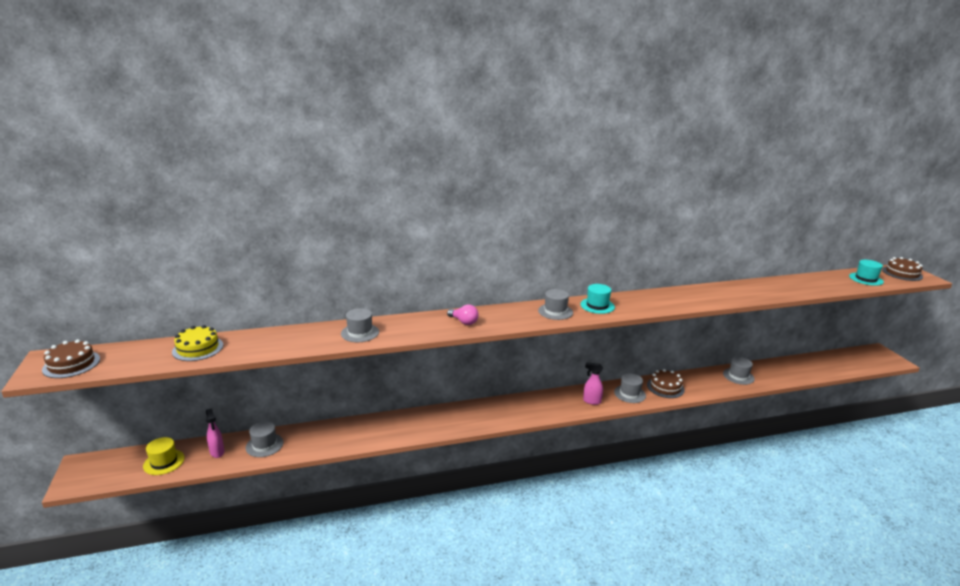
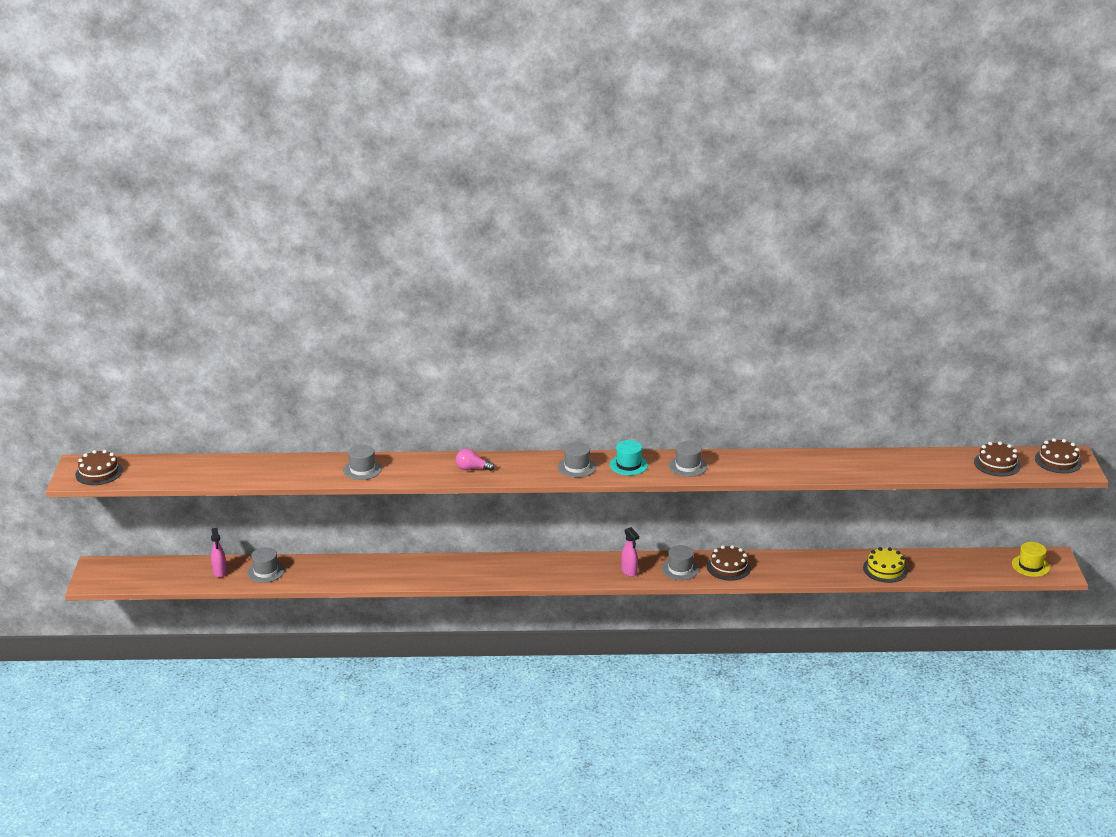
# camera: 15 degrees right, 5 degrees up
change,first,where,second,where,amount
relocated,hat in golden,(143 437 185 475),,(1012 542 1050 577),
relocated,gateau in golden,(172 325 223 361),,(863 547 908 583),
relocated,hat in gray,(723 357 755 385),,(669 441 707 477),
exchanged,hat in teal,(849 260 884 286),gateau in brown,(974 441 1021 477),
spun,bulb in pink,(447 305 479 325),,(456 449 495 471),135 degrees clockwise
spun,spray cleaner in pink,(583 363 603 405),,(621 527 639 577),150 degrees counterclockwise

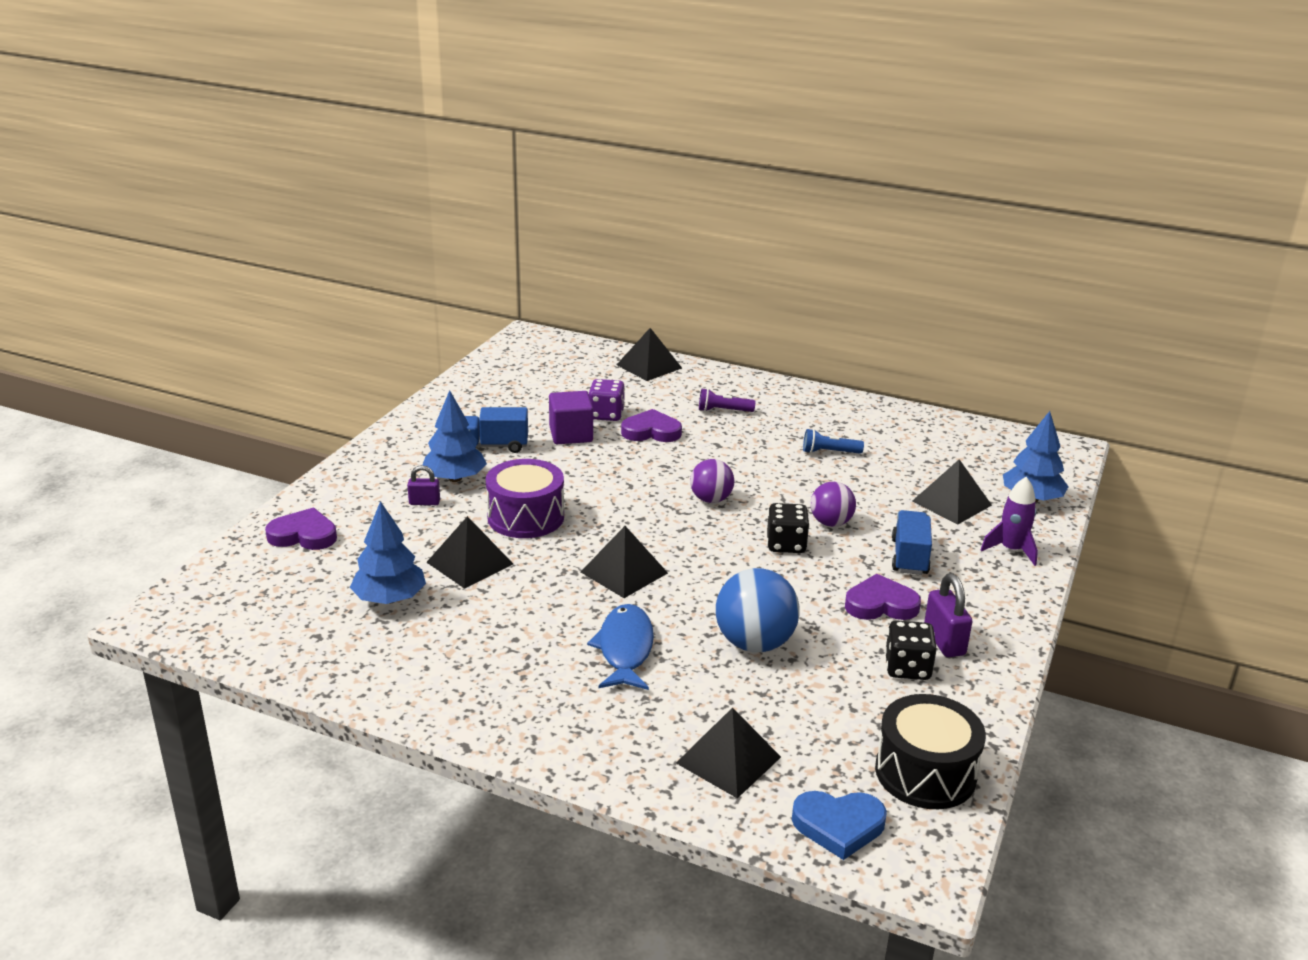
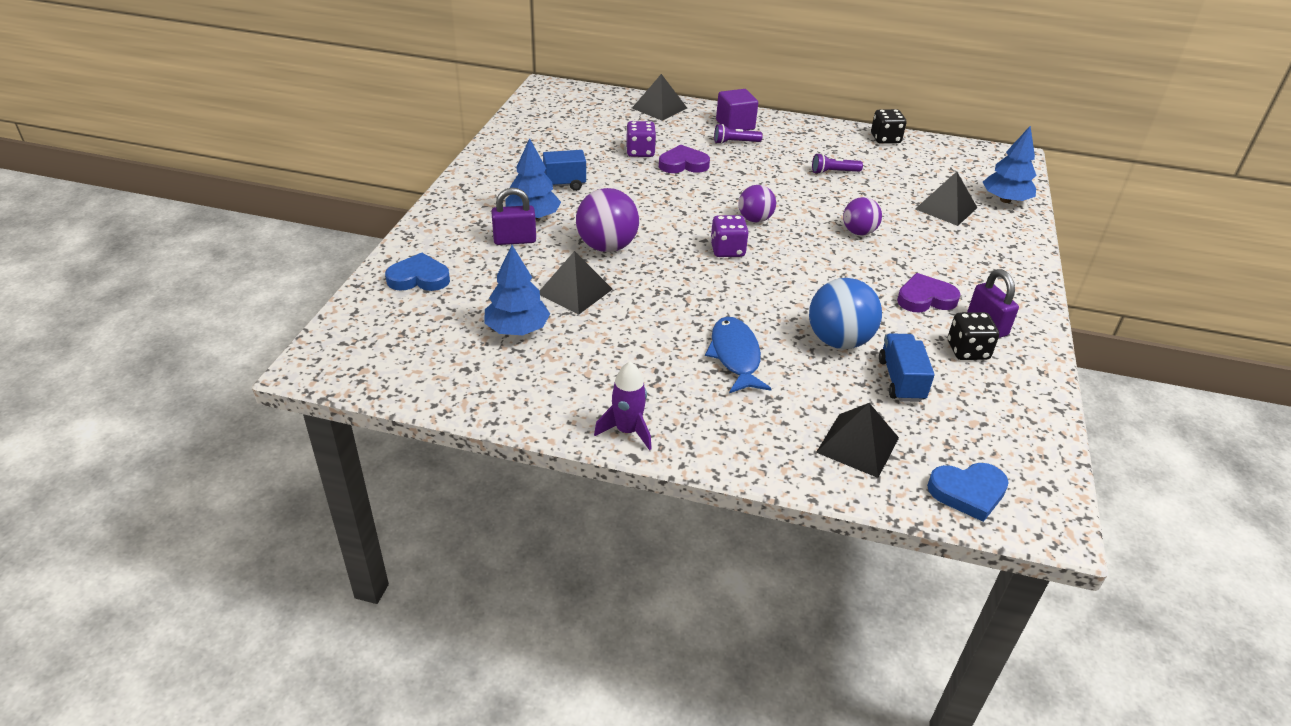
# camera: 10 degrees left, 10 degrees up
change,first,where,second,where,amount
missing,pyramid in jet-black,(581 526 668 598),,,
missing,toy drum in jet-black,(875 694 986 809),,,
appeared,,,game die in purple,(710 215 749 257),
relocated,solid cube in purple,(549 391 593 444),,(716 89 758 130),
relocated,game die in jet-black,(767 503 809 553),,(871 109 907 144),
relocated,toy truck in blue,(892 510 932 575),,(879 333 935 402),
relocated,toy rocket in purple,(981 477 1038 566),,(594 361 652 450),
exchanged,toy drum in purple,(486 459 564 538),sphere in purple,(576 188 639 252),
colour,heart shape in purple,(265 508 337 550),heart shape in blue,(385 253 450 291),
colour,torch in blue,(803 429 864 454),torch in purple,(812 153 863 174),
size,lock in purple,(407 465 440 505),,(491 187 536 245),x1.59

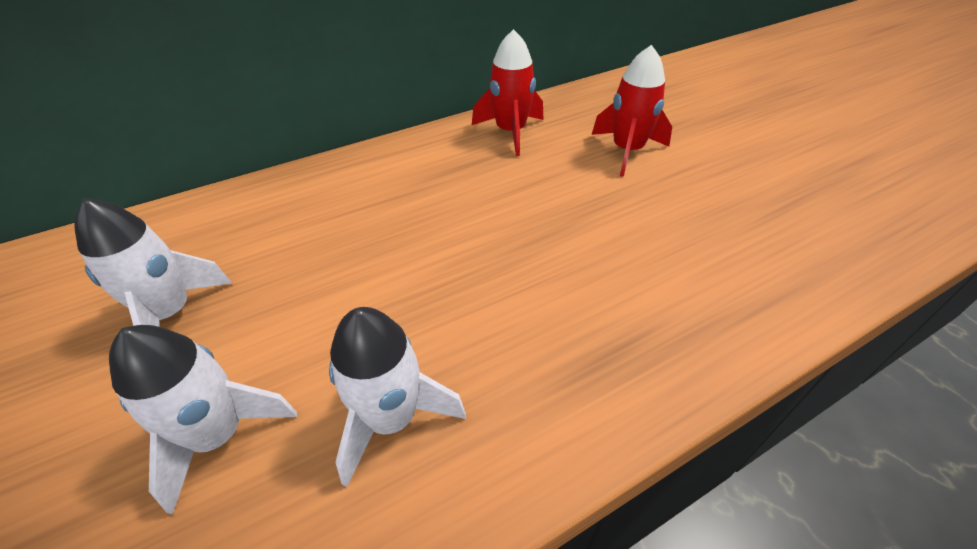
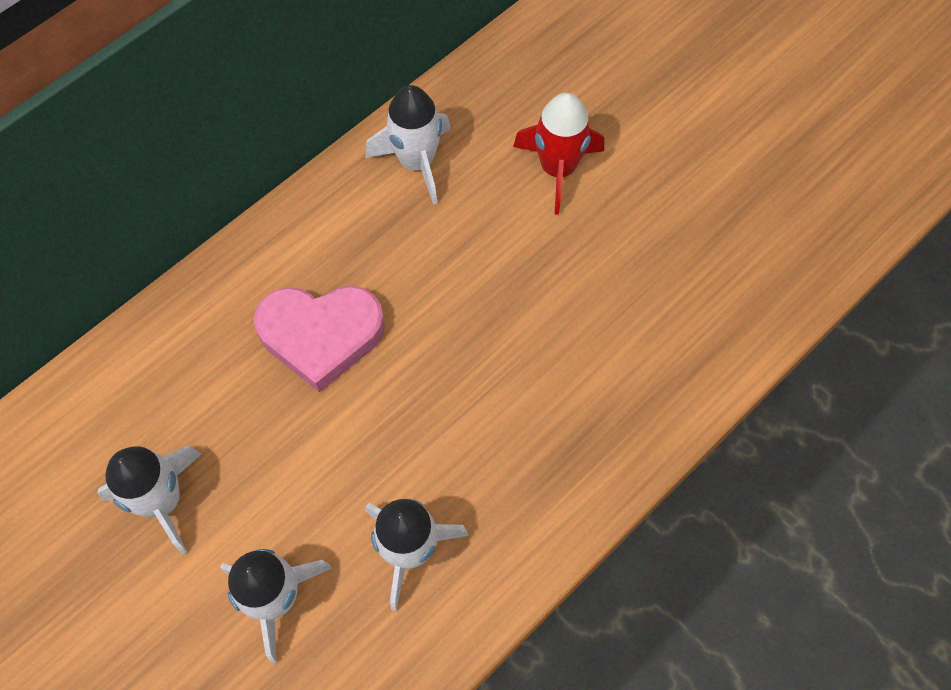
# camera: 15 degrees left, 20 degrees up
change,first,where,second,where,amount
appeared,,,heart shape in pink,(254 286 385 393),
colour,toy rocket in crimson,(472 29 543 156),toy rocket in snow-white,(366 85 451 205),

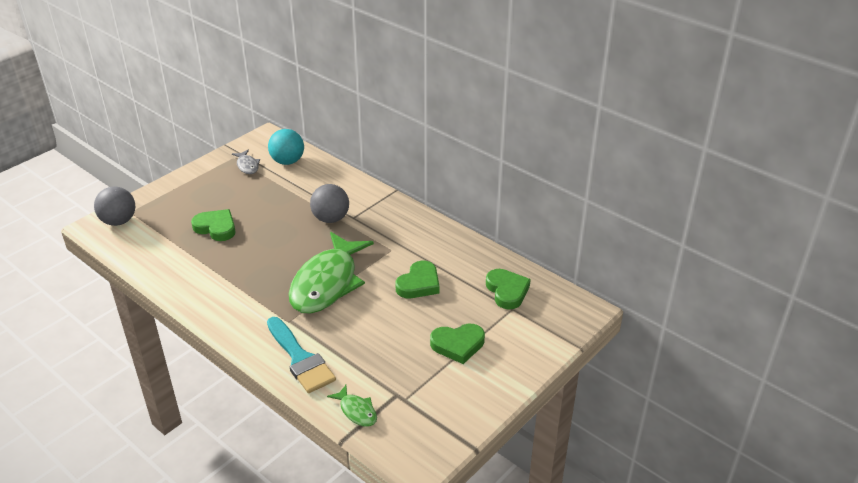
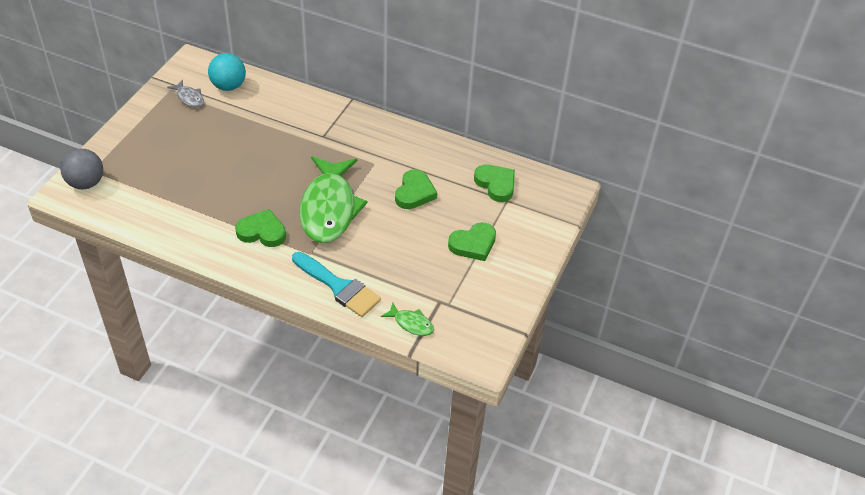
# camera: 20 degrees left, 10 degrees up
change,first,where,second,where,amount
missing,sphere in gray,(310 184 349 223),,,
relocated,heart shape in leaf-green,(191 209 236 241),,(235 209 286 247),

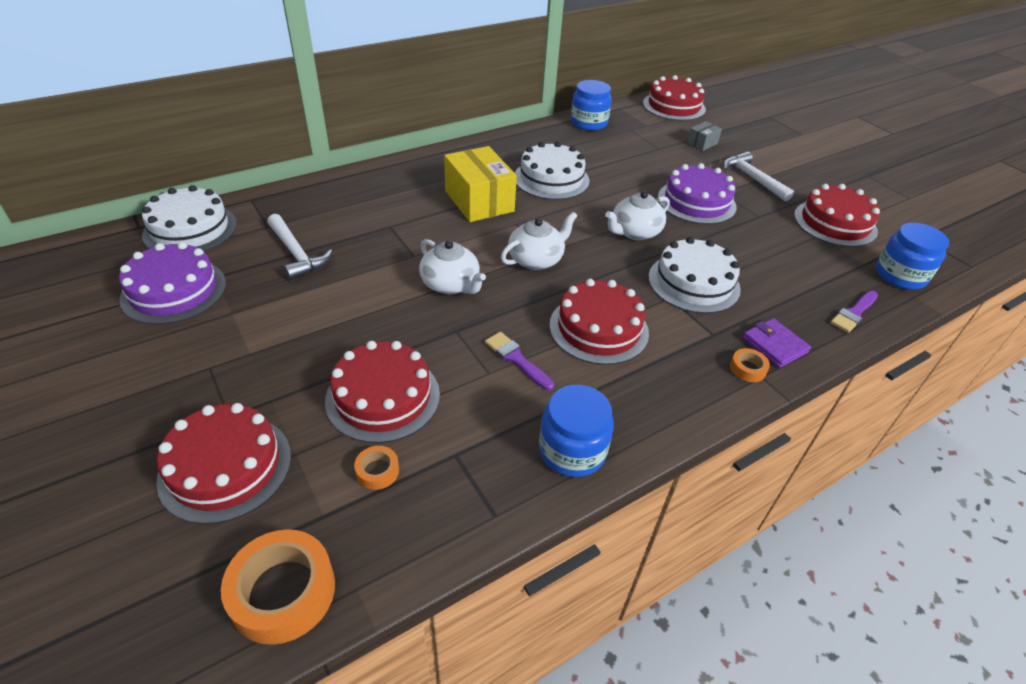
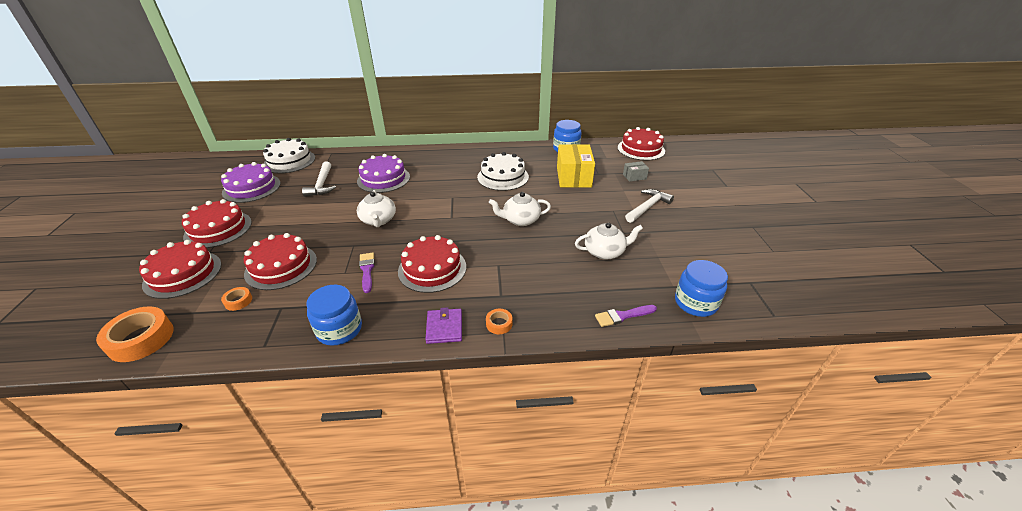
# camera: 30 degrees right, 5 degrees down
change,first,where,second,where,amount
missing,gateau in snow-white,(648 237 741 313),,,
relocated,package in golden,(444 146 517 222),,(557 144 595 188),
relocated,china teapot in snow-white,(501 212 577 270),,(575 223 643 260),
relocated,gateau in purple,(658 163 737 224),,(357 154 410 193),
relocated,wallet in purple,(742 318 811 368),,(425 307 462 344),
relocated,gateau in crimson,(794 184 880 247),,(182 199 252 248),
spun,carpenter's hammer in snow-white,(723 151 794 202),,(625 189 674 223),45 degrees clockwise

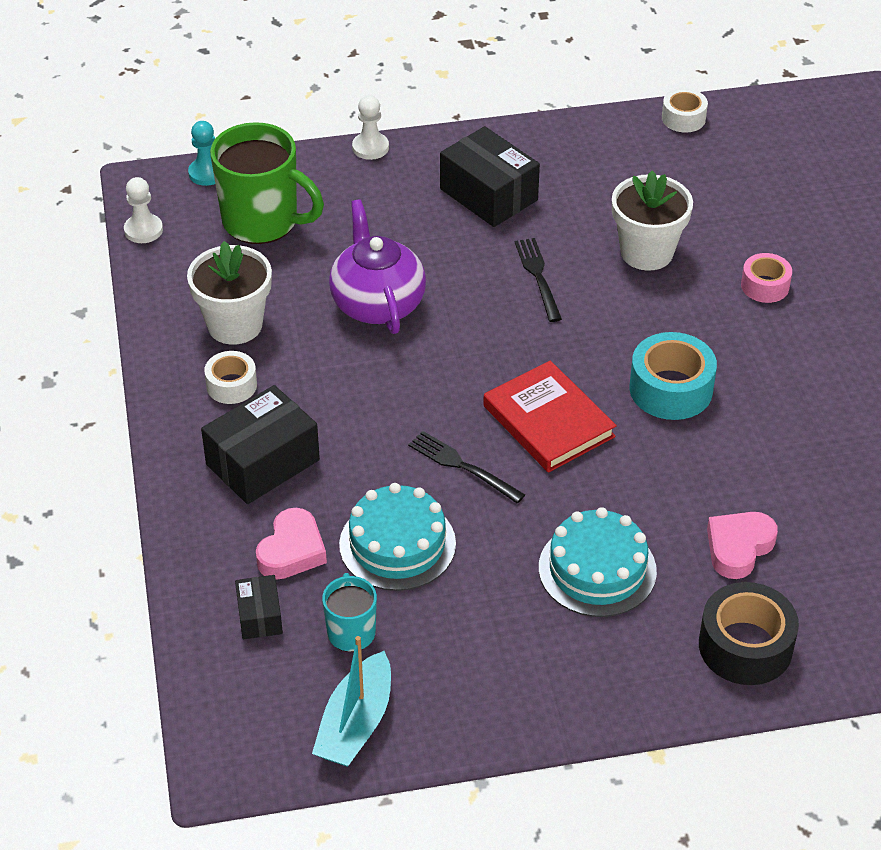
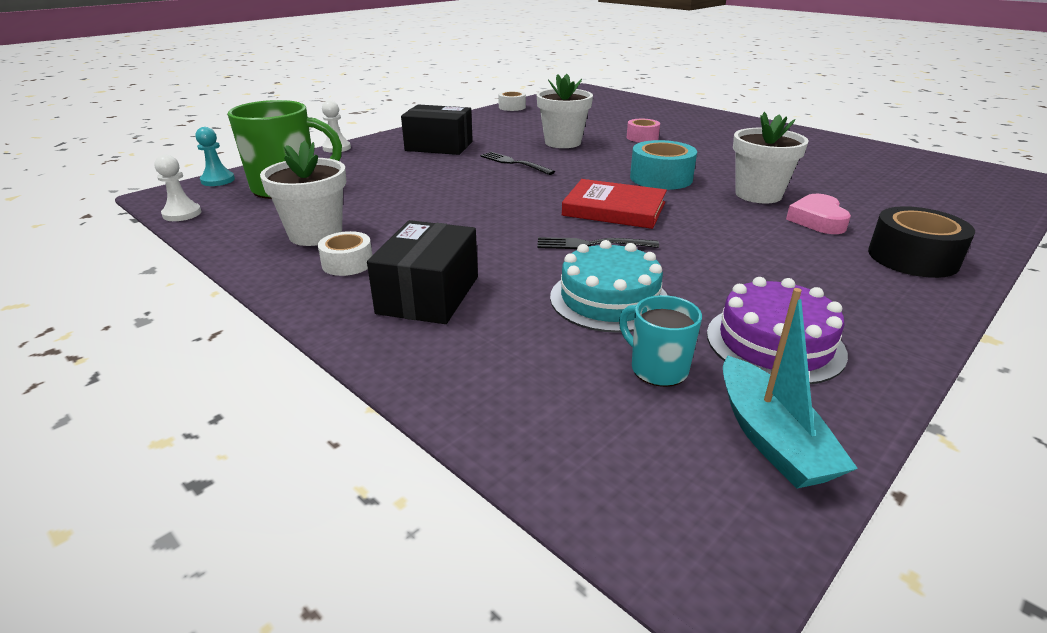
# camera: 35 degrees left, 15 degrees down
change,first,where,second,where,amount
missing,package in jet-black,(235 575 283 639),,,
missing,heart shape in pink,(256 508 327 580),,,
missing,china teapot in purple,(329 199 426 334),,,
missing,gateau in teal,(539 507 657 617),,,
appeared,,,gateau in purple,(707 277 848 384),
appeared,,,flower pot in snow-white,(733 112 809 203),

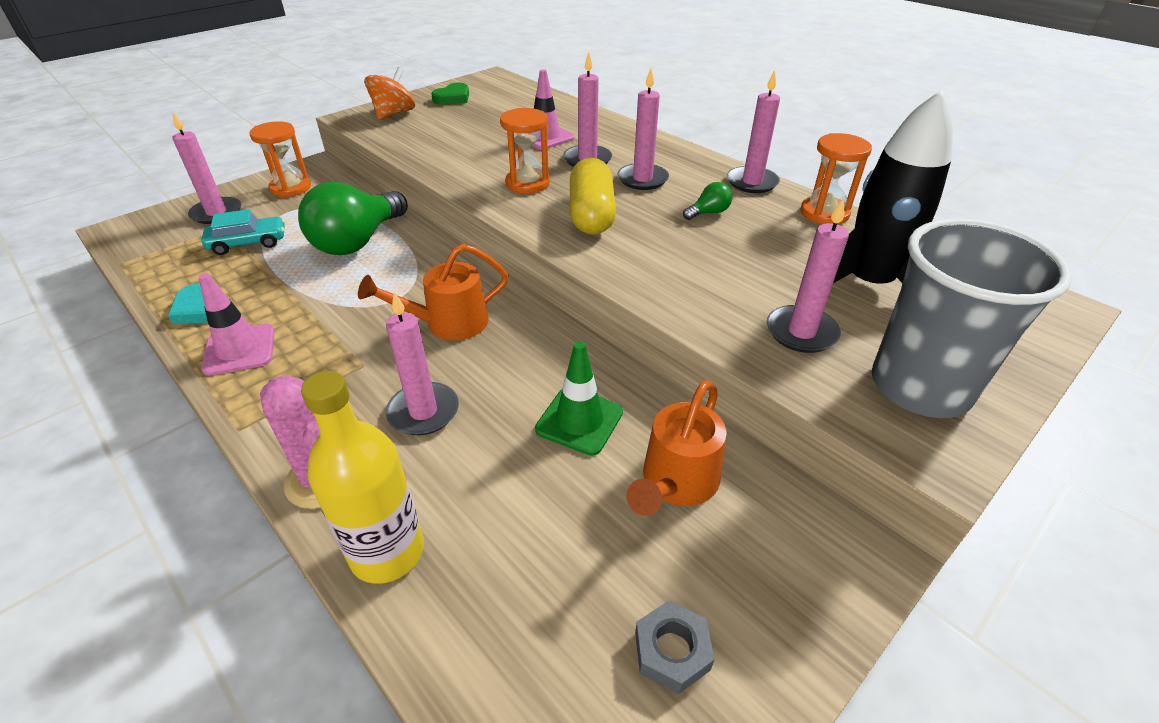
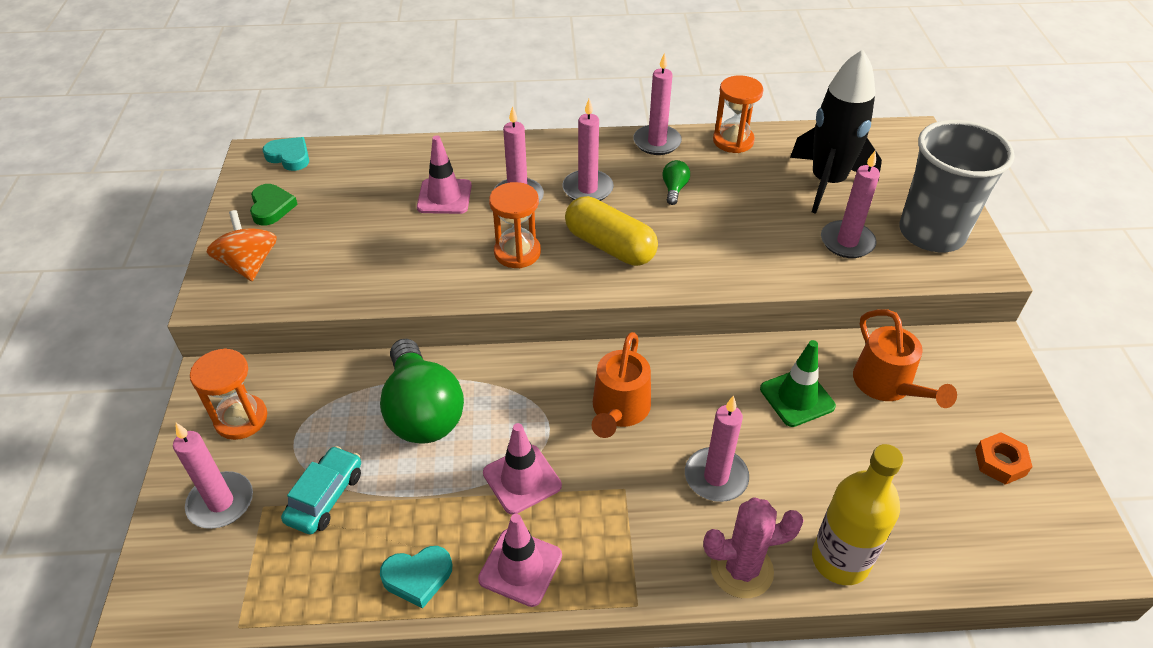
# camera: 50 degrees left, 5 degrees up
change,first,where,second,where,amount
appeared,,,heart shape in teal,(262 137 309 171),
appeared,,,road cone in pink,(483 423 562 515),
colour,nut in gray,(635 601 715 694),nut in orange-coloured,(975 432 1032 485),

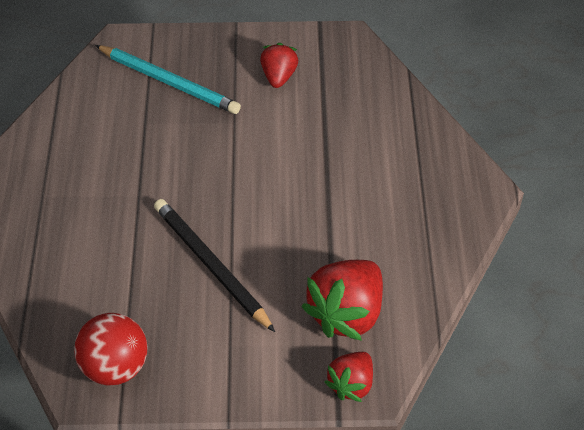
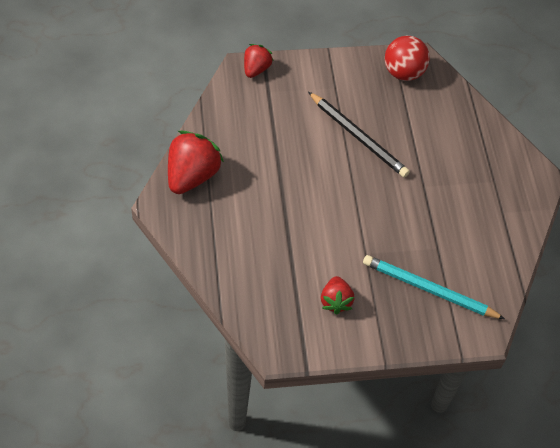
# camera: 170 degrees right, 5 degrees up
change,first,where,second,where,amount
relocated,berry in crimson,(301 260 383 341),,(168 131 224 194),

